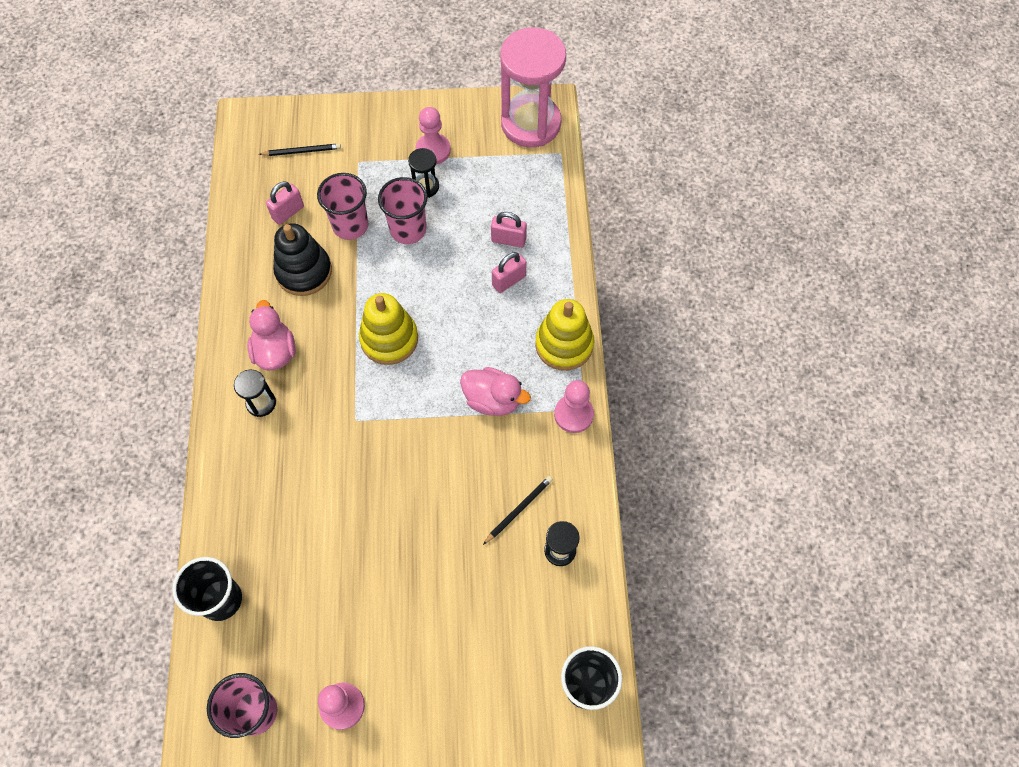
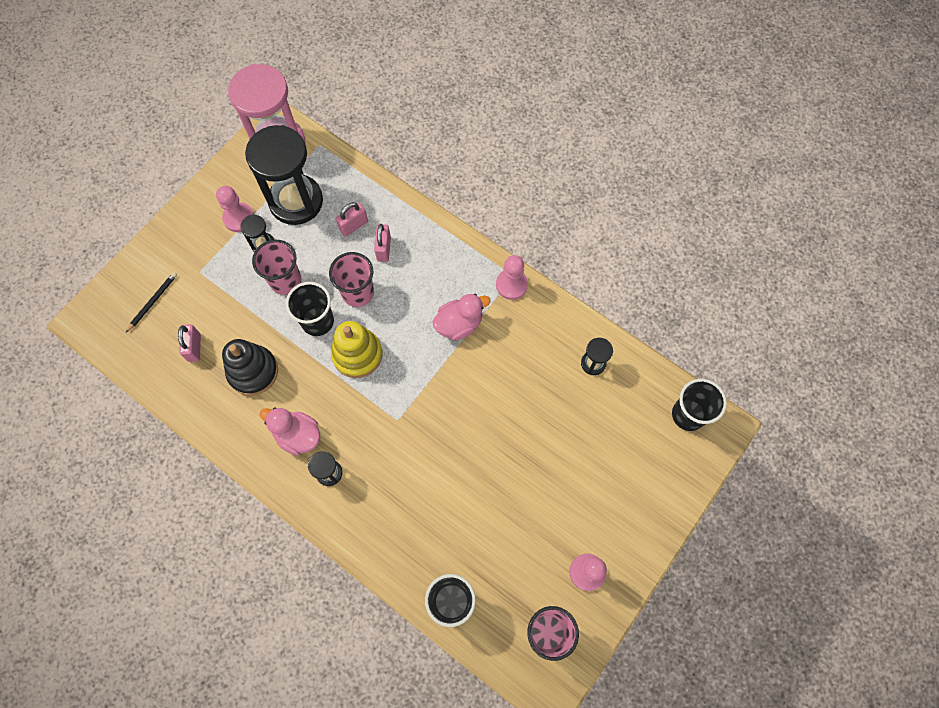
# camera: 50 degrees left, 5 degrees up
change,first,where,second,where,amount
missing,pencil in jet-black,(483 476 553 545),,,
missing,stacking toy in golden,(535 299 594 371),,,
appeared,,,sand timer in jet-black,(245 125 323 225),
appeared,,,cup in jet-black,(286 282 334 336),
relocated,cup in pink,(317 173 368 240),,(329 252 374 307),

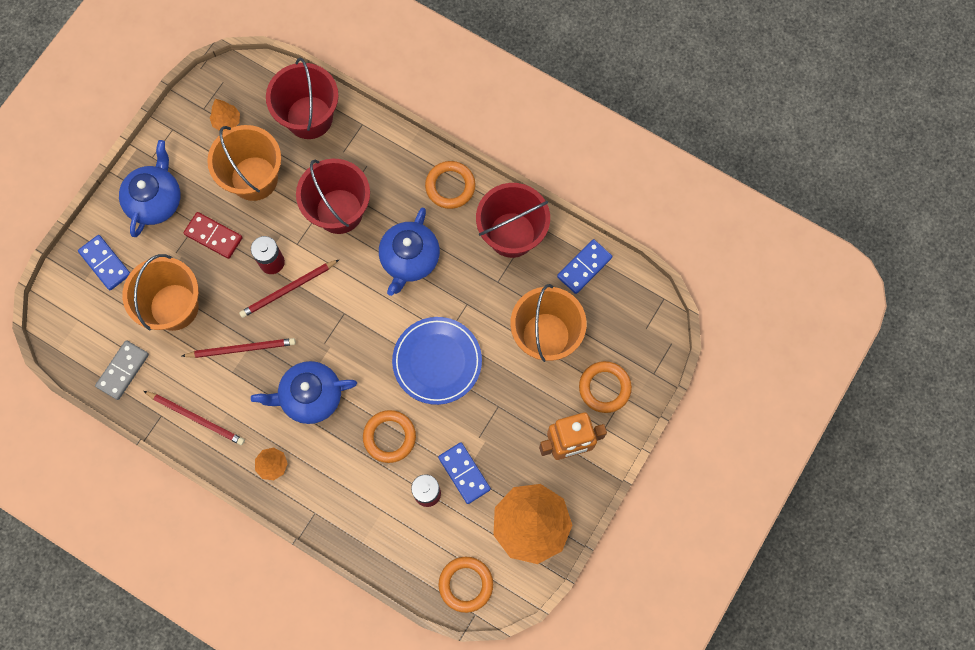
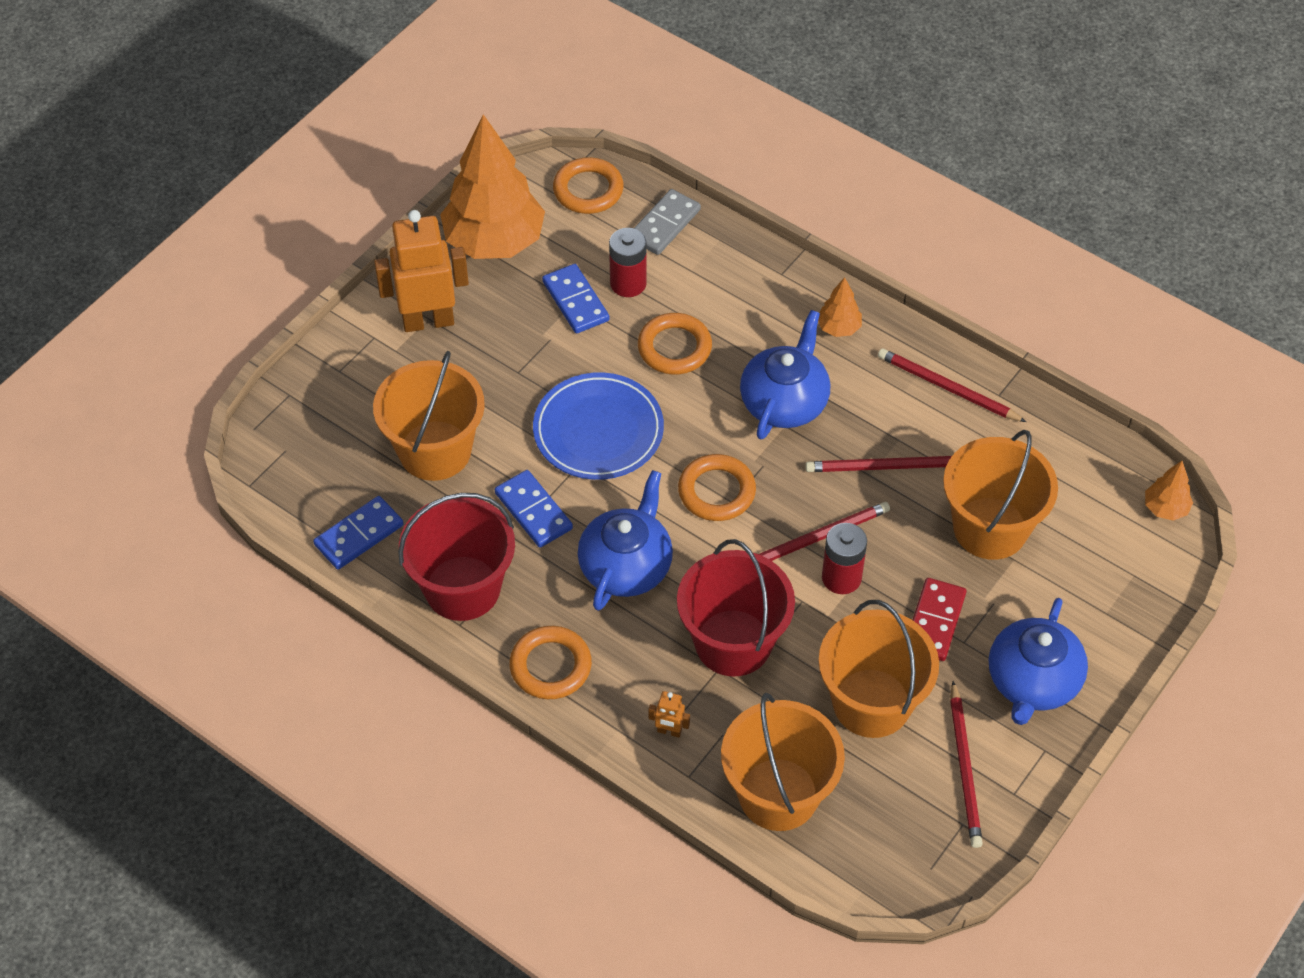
# camera: 175 degrees left, 20 degrees down
change,first,where,second,where,amount
appeared,,,toy robot in orange-coloured,(649 691 690 738),
appeared,,,pencil in crimson,(950 681 983 848),
relocated,domino tile in blue,(78 235 130 290),,(495 470 573 548),
relocated,domino tile in gray,(95 340 149 400),,(634 189 701 255),
relocated,tree in orange-coloured,(210 99 240 132),,(1145 461 1193 521),
relocated,ring in orange-coloured,(579 361 632 413),,(678 454 756 521),
colour,sand bucket in crimson,(266 58 339 139),sand bucket in orange-coloured,(721 693 845 831),
spun,domino tile in crimson,(184 212 243 259),,(913 578 967 661),75 degrees clockwise
spun,china teapot in blue,(251 361 357 424),,(740 310 830 439),60 degrees counterclockwise

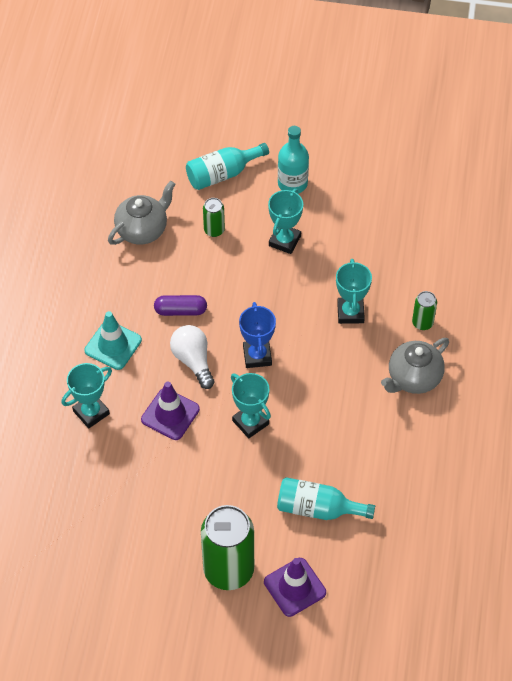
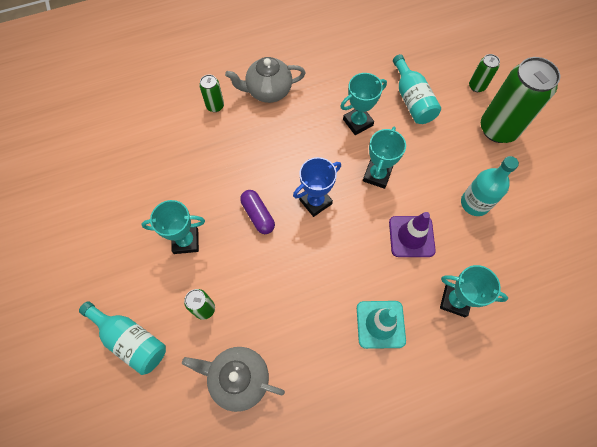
# camera: 120 degrees left, 10 degrees up
change,first,where,second,where,amount
missing,bulb in snow-white,(170 325 215 389),,,
relocated,pill in purple,(154 295 207 316),,(240 190 275 234),
relocated,bottle in teal,(278 126 309 194),,(461 156 519 216),
relocated,prize cup in teal,(336 259 372 324),,(340 73 387 135),
exchanged,road cone in purple,(264 558 326 617),can in leaf-green,(469 54 500 92),
spun,china teapot in gray,(381 338 449 394),,(225 57 305 103),150 degrees clockwise

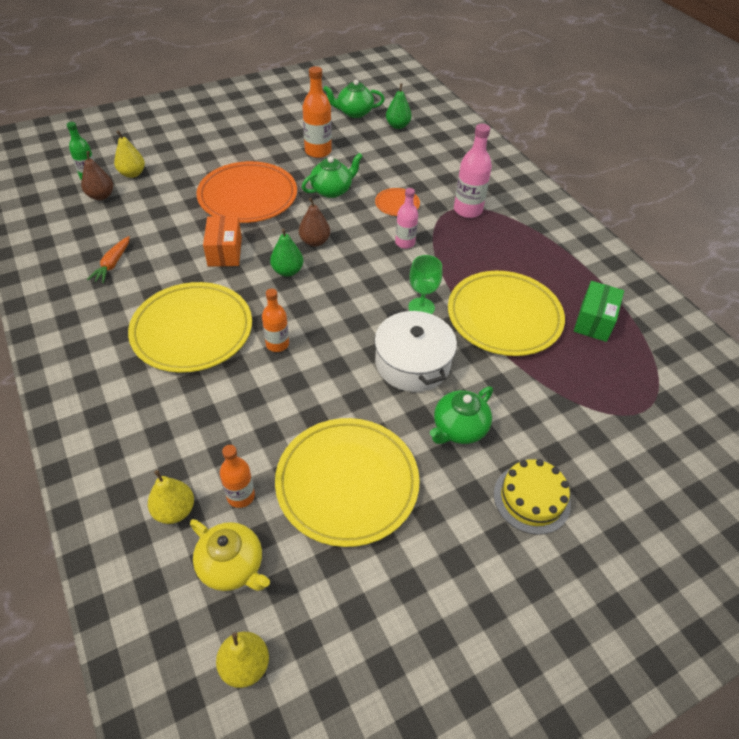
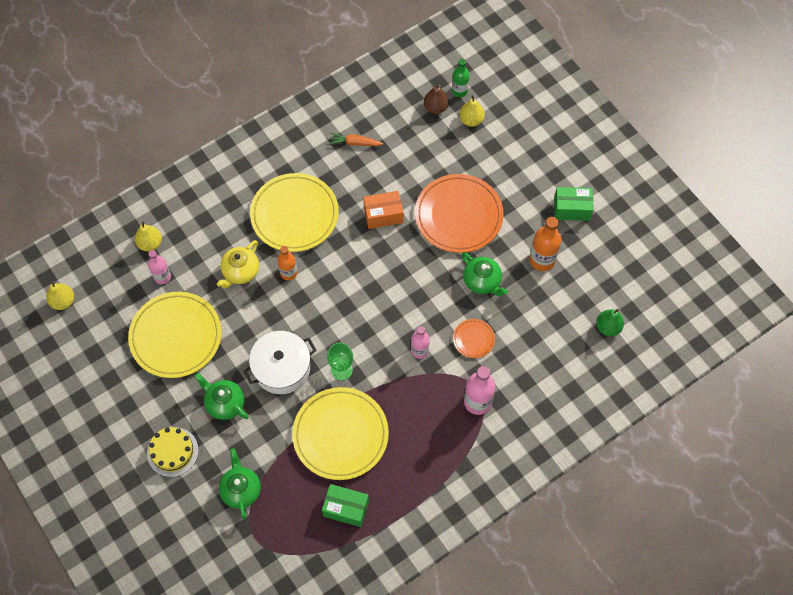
# camera: 85 degrees right, 15 degrees up
change,first,where,second,where,amount
missing,pear fruit in leaf-green,(270 229 303 277),,,
missing,pear fruit in brown,(299 198 330 247),,,
appeared,,,package in leaf-green,(554 187 594 221),
relocated,china teapot in golden,(190 519 270 591),,(217 240 259 288),
relocated,china teapot in leaf-green,(323 80 385 118),,(219 449 261 519),
colour,bottle in orange-coloured,(220 445 255 508),bottle in pink,(148 250 171 284),

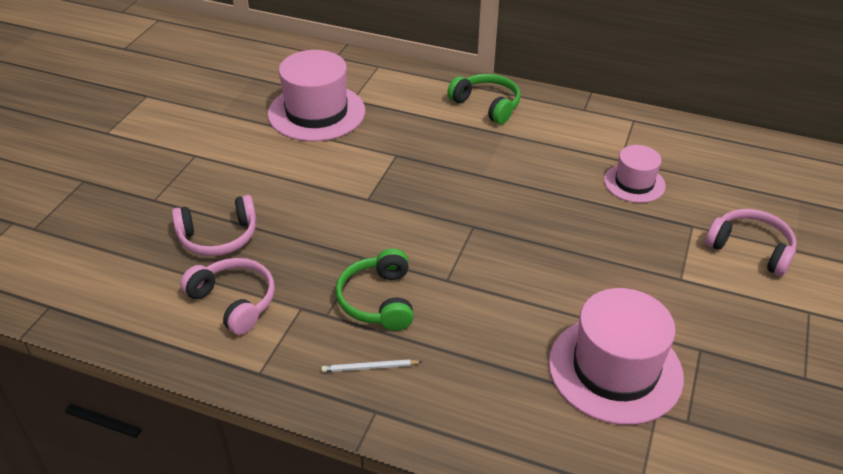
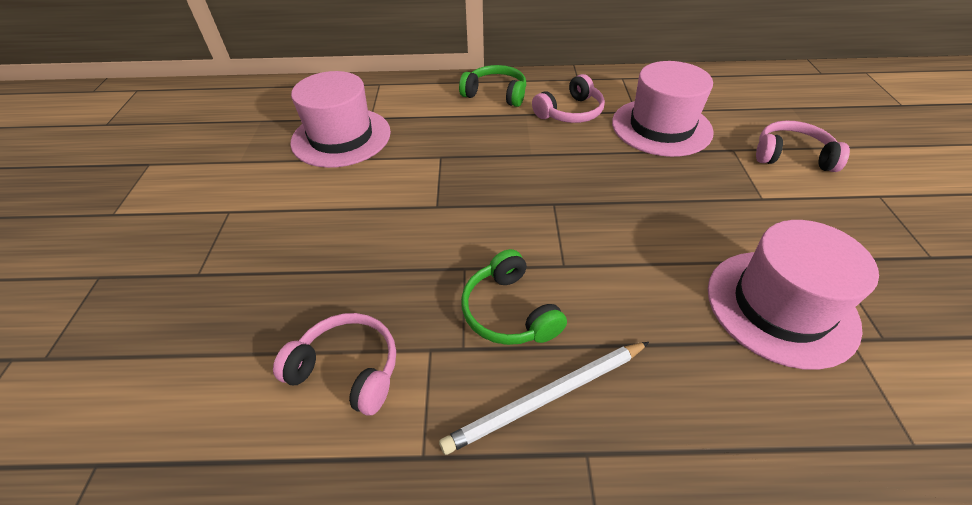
# camera: 20 degrees left, 5 degrees up
change,first,where,second,where,amount
relocated,headset in pink,(172 195 256 256),,(532 74 605 123),
size,pencil in snow-white,(321 359 422 372),,(439 342 649 455),x1.98
size,hat in pink,(604 145 666 203),,(612 61 714 157),x1.76

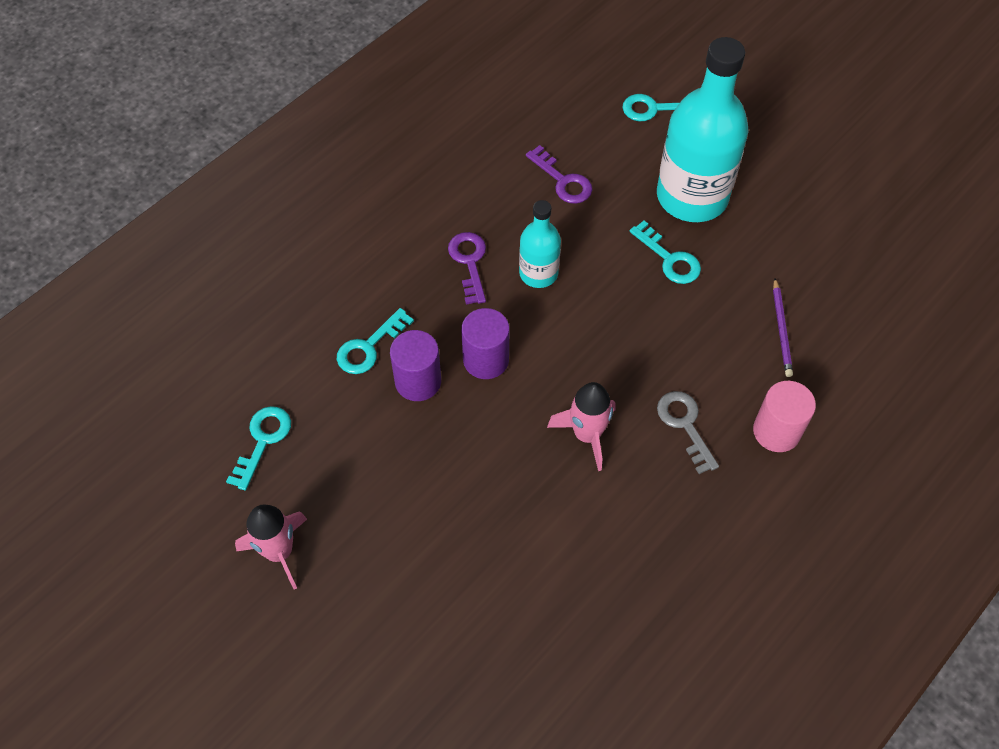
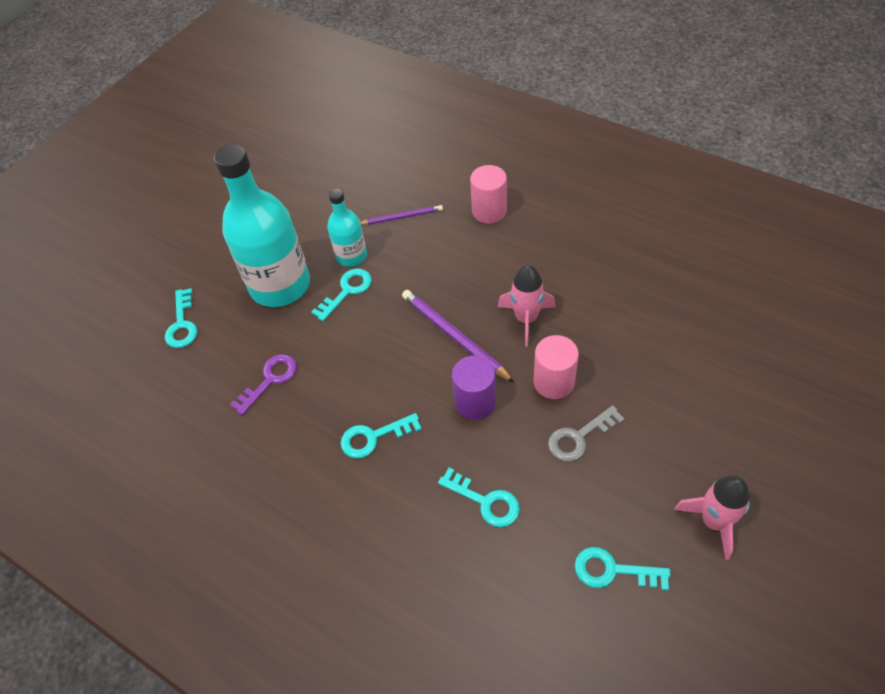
# camera: 95 degrees left, 5 degrees down
change,first,where,second,where,amount
missing,cylinder in purple,(390 330 441 401),,,
appeared,,,pencil in purple,(402 290 514 383),
appeared,,,cylinder in pink,(534 335 579 399),
relocated,bottle in teal,(519 200 561 288),,(327 188 367 267),
relocated,latchkey in gray,(657 391 719 474),,(548 405 624 462),
colour,latchkey in purple,(448 232 486 305),latchkey in teal,(341 413 422 458),

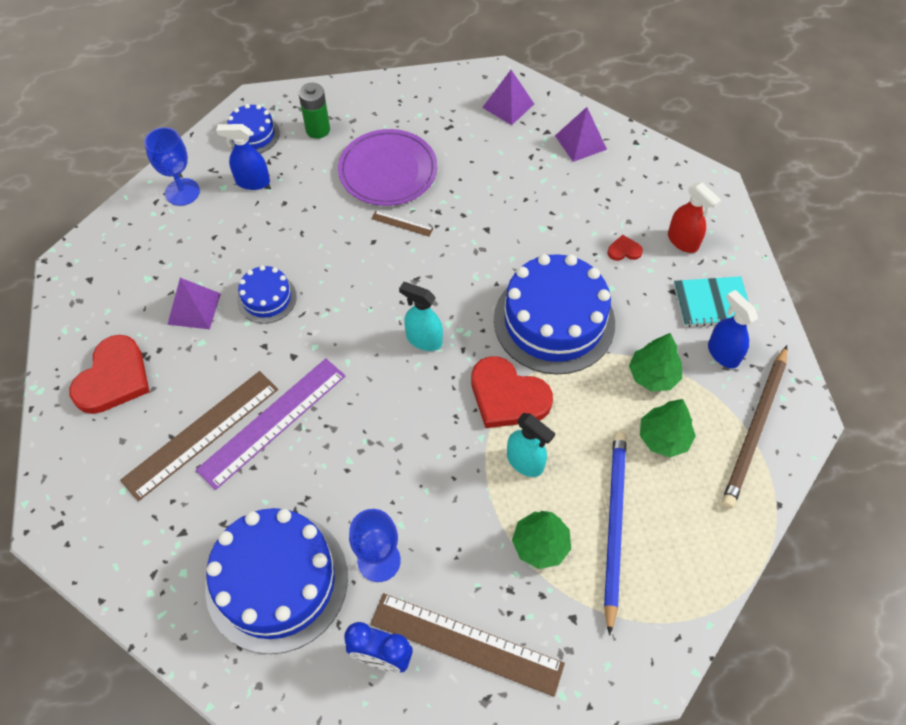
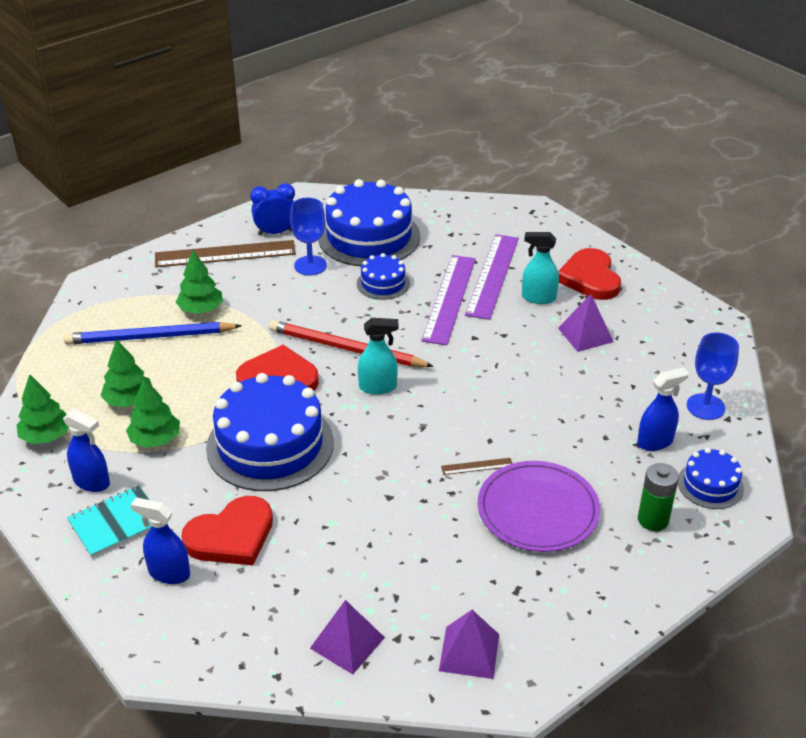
# camera: 150 degrees right, 20 degrees down
change,first,where,second,where,amount
appeared,,,pencil in crimson,(269 320 434 367),
relocated,gateau in blue,(237 265 297 324),,(357 253 410 300),
relocated,spray cleaner in teal,(507 413 555 477),,(522 232 559 304),
exchanged,pencil in brown,(722 345 788 509),tree in leaf-green,(17 374 69 444),
colour,ruler in brown,(120 371 278 501),ruler in purple,(465 234 519 320),
colour,spray cleaner in crimson,(668 182 721 253),spray cleaner in blue,(131 498 190 584),
spun,pencil in blue,(604 431 626 635),,(64 322 242 345),105 degrees clockwise
size,heart shape in crimson,(608 235 643 261),,(181 496 273 565),x2.29

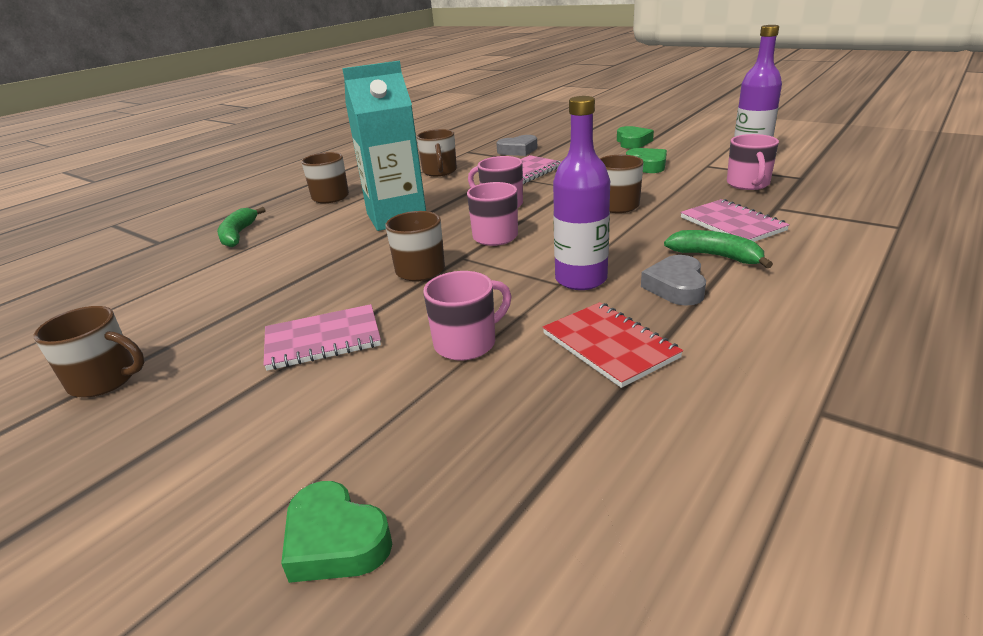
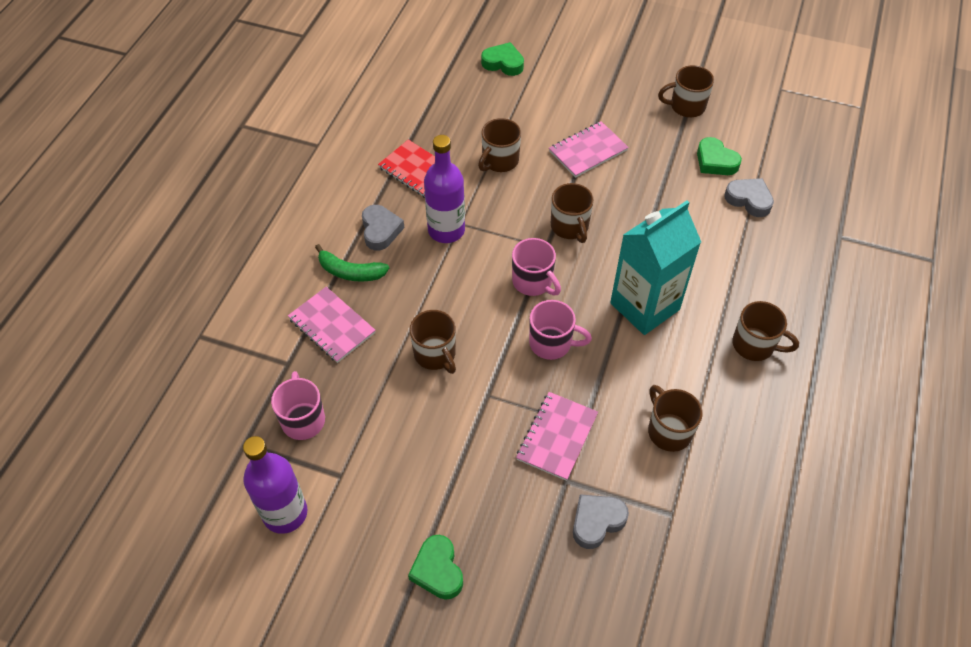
# camera: 160 degrees right, 25 degrees up
change,first,where,second,where,amount
missing,banana fruit in leaf-green,(217 207 266 247),,,
appeared,,,heart shape in gray,(724 178 774 217),
relocated,heart shape in leaf-green,(626 148 667 173),,(697 137 742 175),
colour,tea mug in pink,(423 271 511 361),tea mug in brown,(478 118 521 172),

